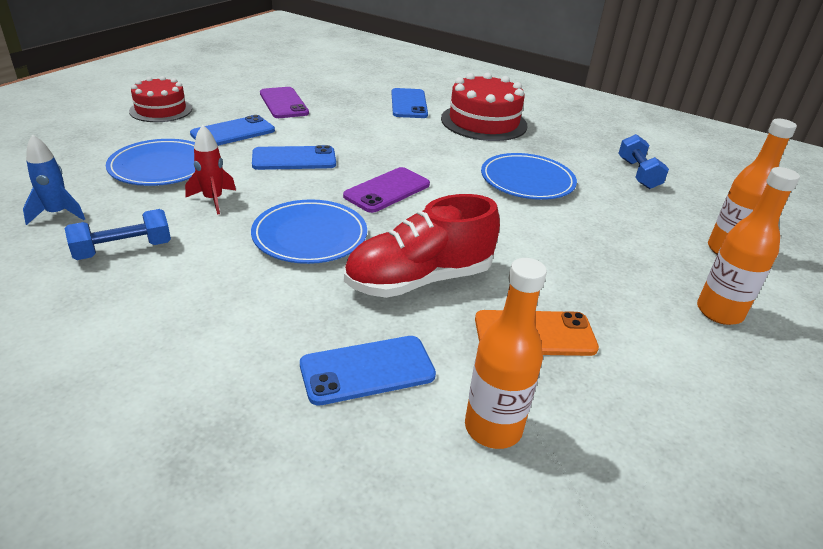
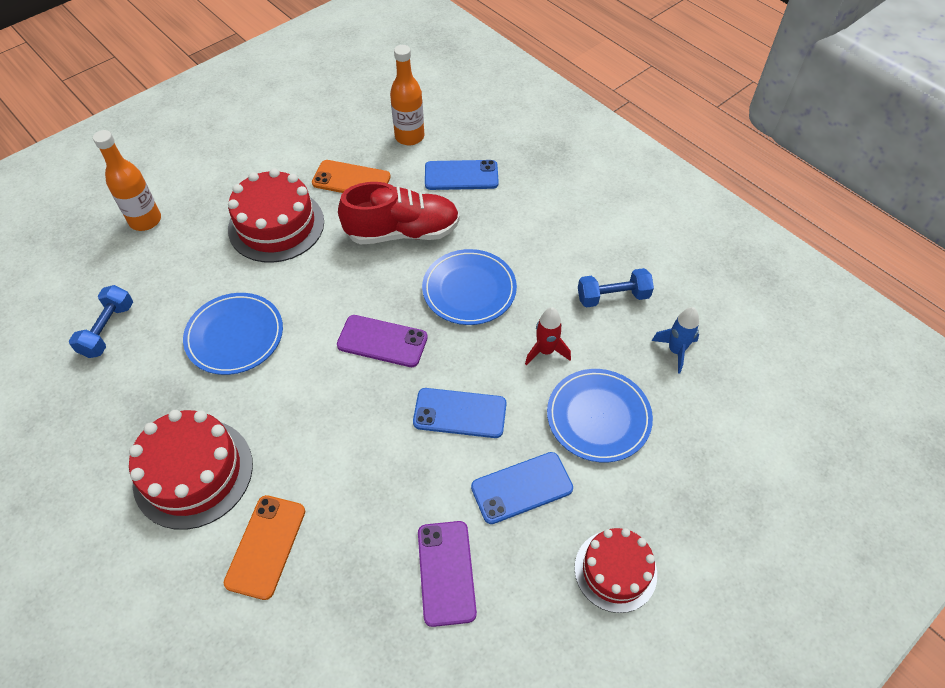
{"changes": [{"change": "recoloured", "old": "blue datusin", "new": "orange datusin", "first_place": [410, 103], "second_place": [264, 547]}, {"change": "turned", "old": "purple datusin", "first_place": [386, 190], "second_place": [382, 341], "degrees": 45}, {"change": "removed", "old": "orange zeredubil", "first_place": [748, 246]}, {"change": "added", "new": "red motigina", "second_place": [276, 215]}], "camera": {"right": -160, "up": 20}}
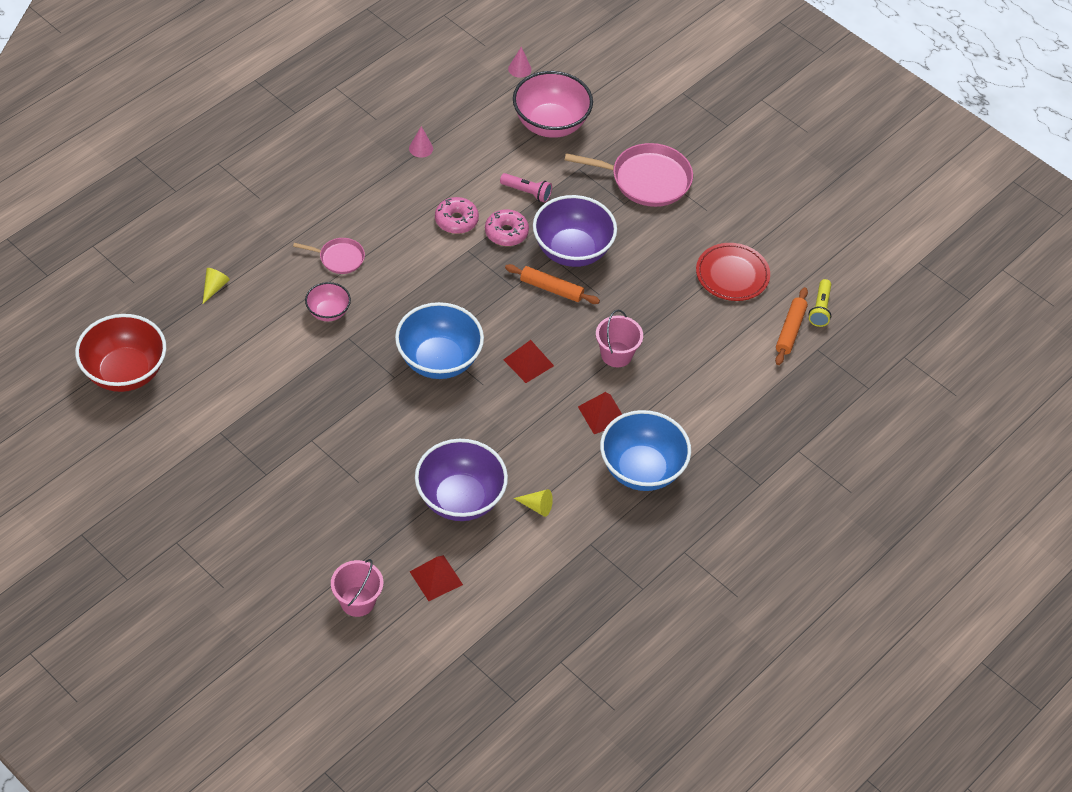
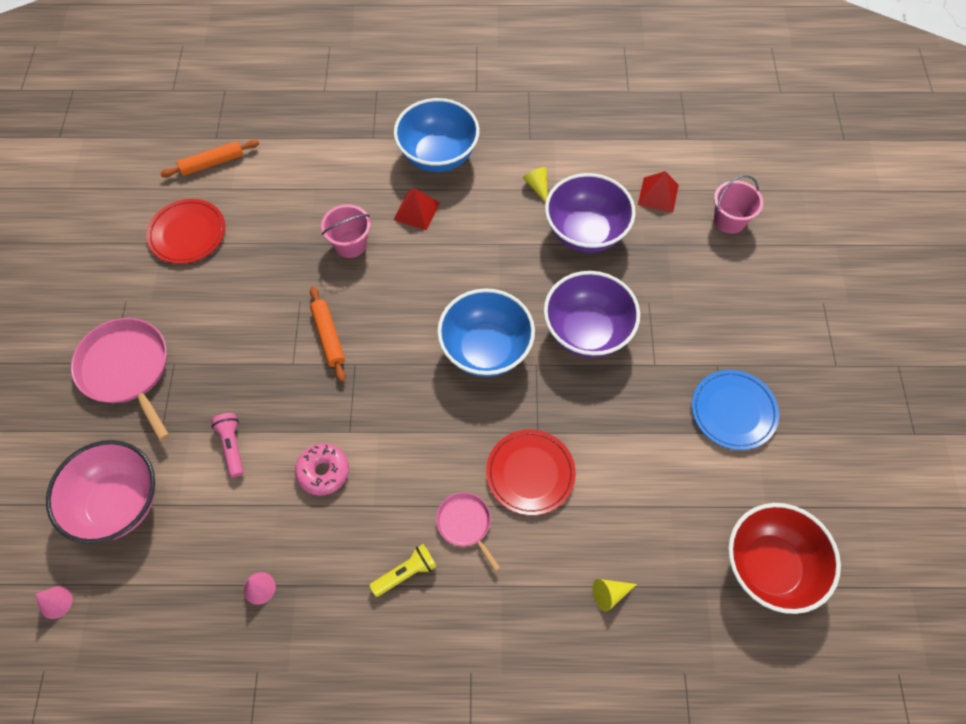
{"changes": [{"change": "moved", "old": "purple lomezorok", "first_place": [575, 231], "second_place": [592, 314]}, {"change": "removed", "old": "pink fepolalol", "first_place": [507, 227]}, {"change": "moved", "old": "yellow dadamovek", "first_place": [820, 303], "second_place": [403, 570]}, {"change": "replaced", "old": "pink lomezorok", "new": "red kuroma", "first_place": [328, 301], "second_place": [531, 472]}, {"change": "removed", "old": "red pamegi", "first_place": [528, 361]}, {"change": "added", "new": "blue kuroma", "second_place": [735, 410]}], "camera": {"right": -130, "up": 10}}
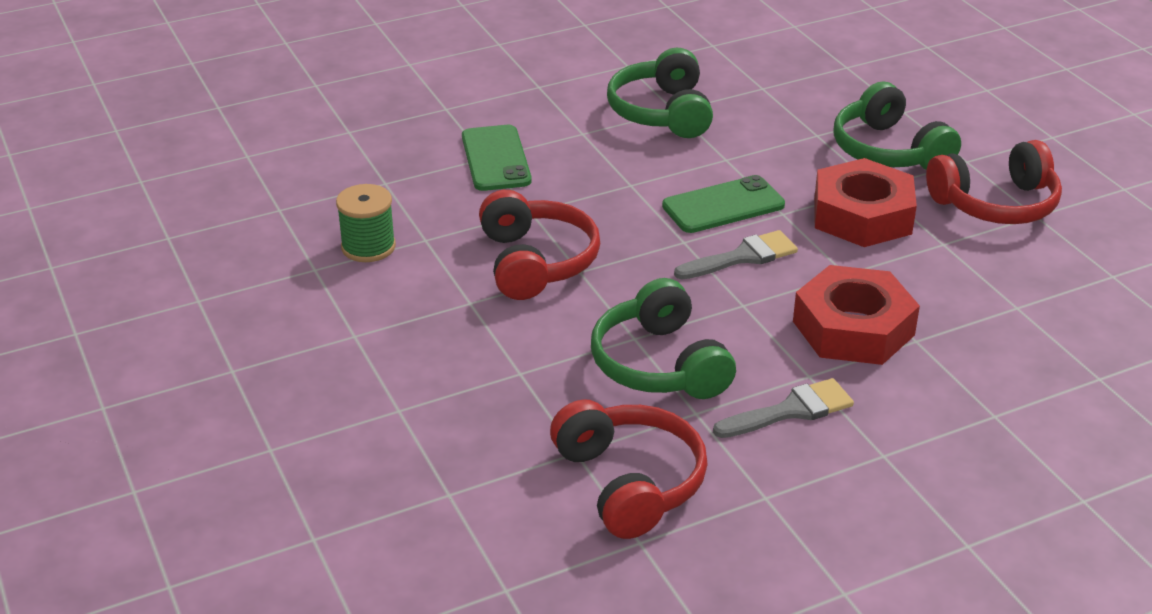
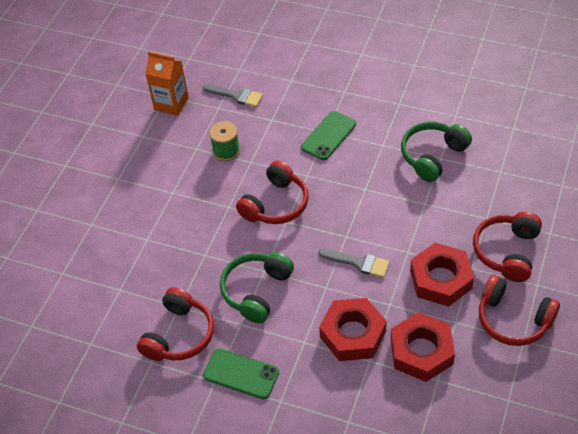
{"changes": [{"change": "recoloured", "old": "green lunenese", "new": "red lunenese", "first_place": [897, 125], "second_place": [507, 247]}, {"change": "moved", "old": "green datusin", "first_place": [723, 204], "second_place": [241, 373]}, {"change": "moved", "old": "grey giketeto", "first_place": [783, 408], "second_place": [233, 95]}, {"change": "added", "new": "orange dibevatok", "second_place": [167, 84]}, {"change": "added", "new": "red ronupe", "second_place": [423, 347]}], "camera": {"right": 50, "up": 15}}
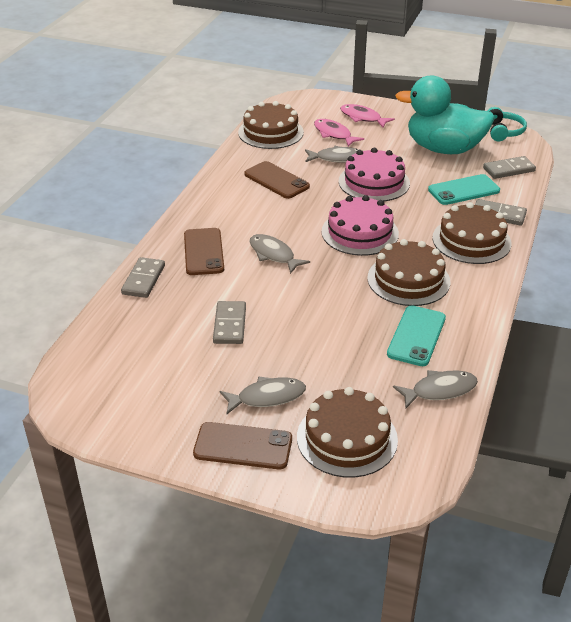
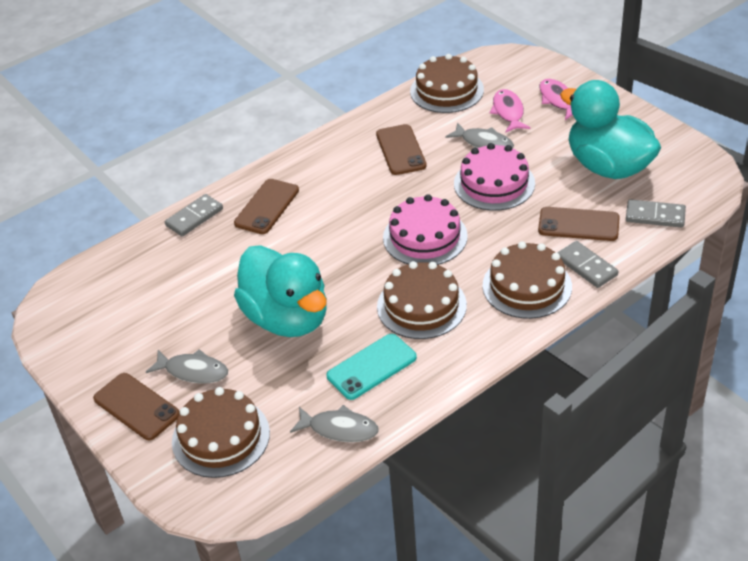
{"changes": [{"change": "removed", "old": "turquoise lunenese", "first_place": [507, 124]}, {"change": "recoloured", "old": "turquoise datusin", "new": "brown datusin", "first_place": [464, 189], "second_place": [579, 224]}, {"change": "removed", "old": "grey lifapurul", "first_place": [279, 254]}, {"change": "removed", "old": "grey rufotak", "first_place": [229, 322]}, {"change": "added", "new": "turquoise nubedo", "second_place": [280, 291]}], "camera": {"right": 35, "up": 5}}
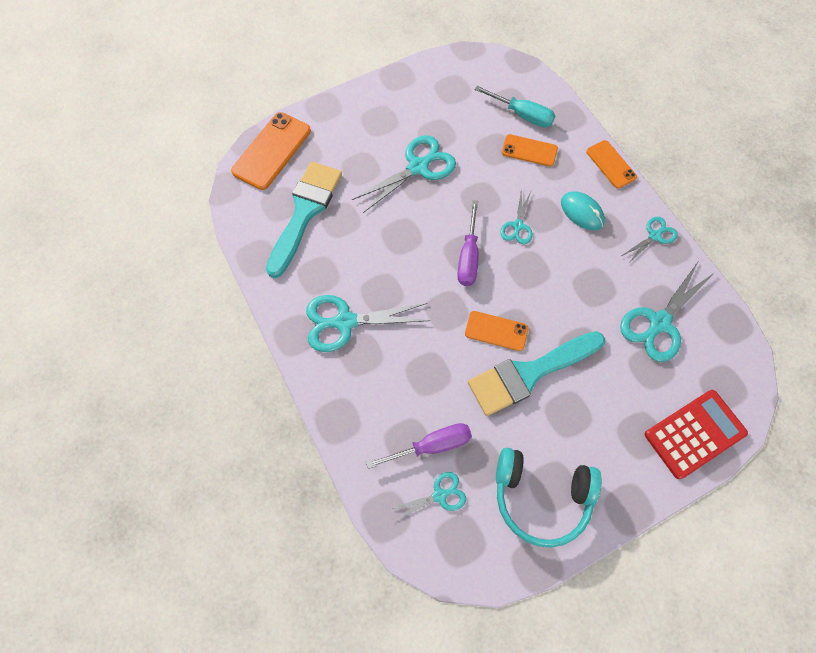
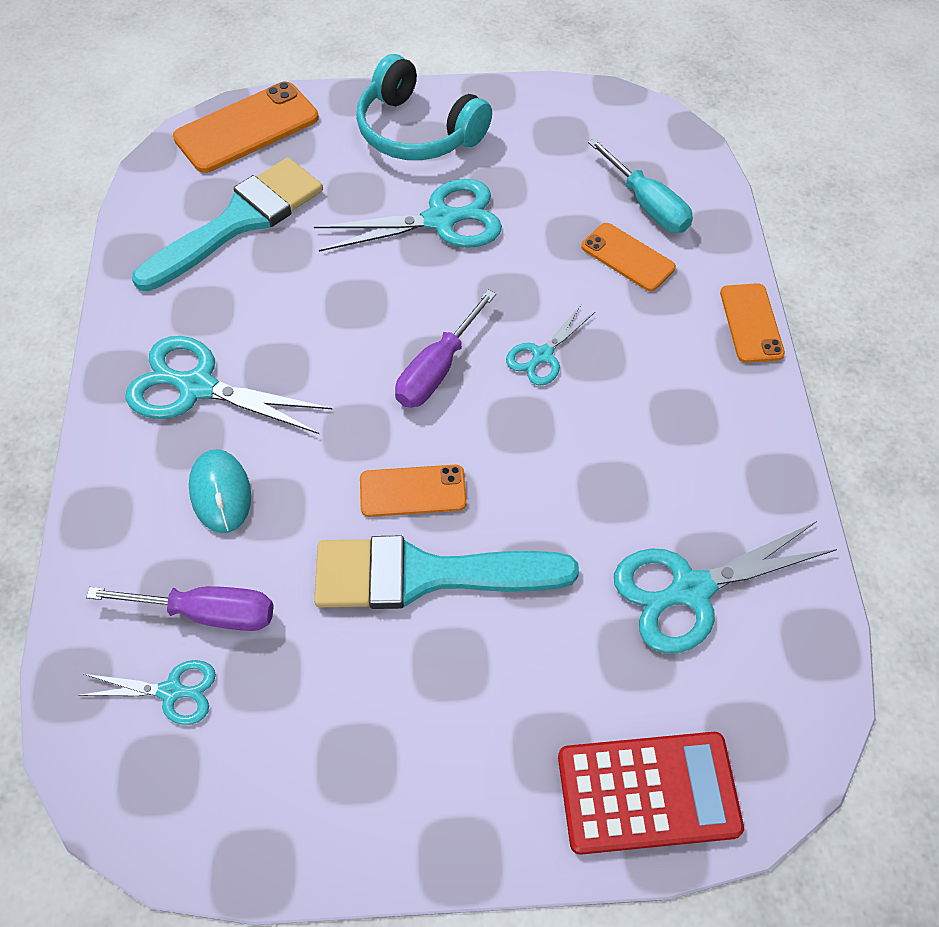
{"changes": [{"change": "moved", "old": "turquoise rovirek", "first_place": [583, 210], "second_place": [220, 491]}, {"change": "removed", "old": "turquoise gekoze", "first_place": [649, 240]}, {"change": "turned", "old": "orange datusin", "first_place": [496, 331], "second_place": [413, 491], "degrees": -45}, {"change": "moved", "old": "turquoise lunenese", "first_place": [549, 498], "second_place": [424, 107]}], "camera": {"right": 25, "up": -10}}
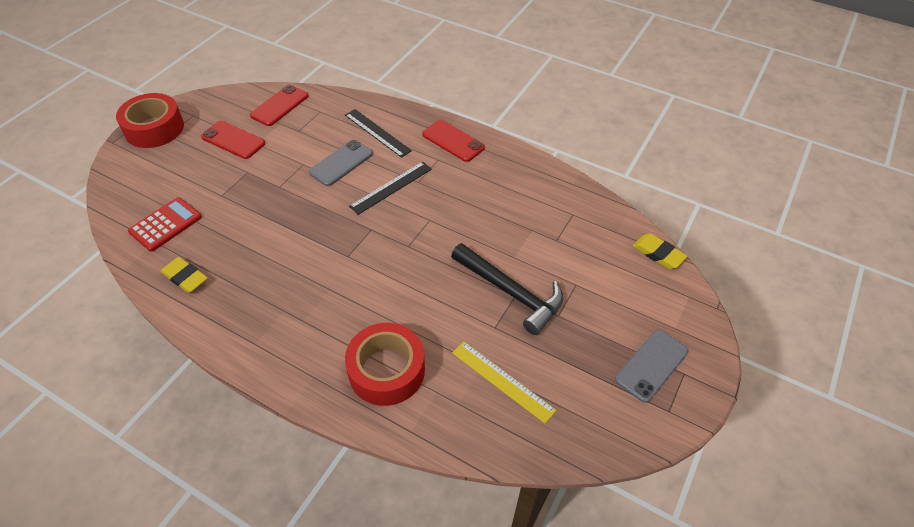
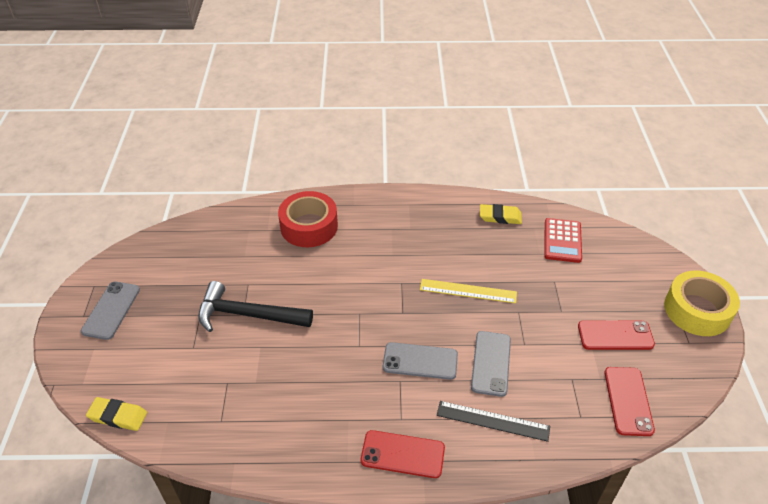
{"changes": [{"change": "recoloured", "old": "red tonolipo", "new": "yellow tonolipo", "first_place": [150, 120], "second_place": [702, 303]}, {"change": "replaced", "old": "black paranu", "new": "grey datusin", "first_place": [390, 188], "second_place": [420, 361]}, {"change": "moved", "old": "yellow paranu", "first_place": [504, 382], "second_place": [468, 291]}], "camera": {"right": 150, "up": -5}}
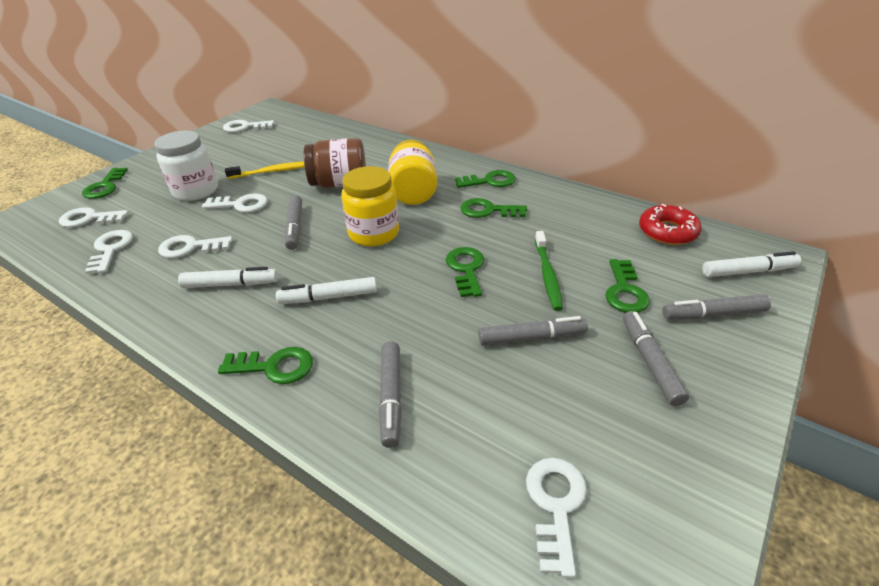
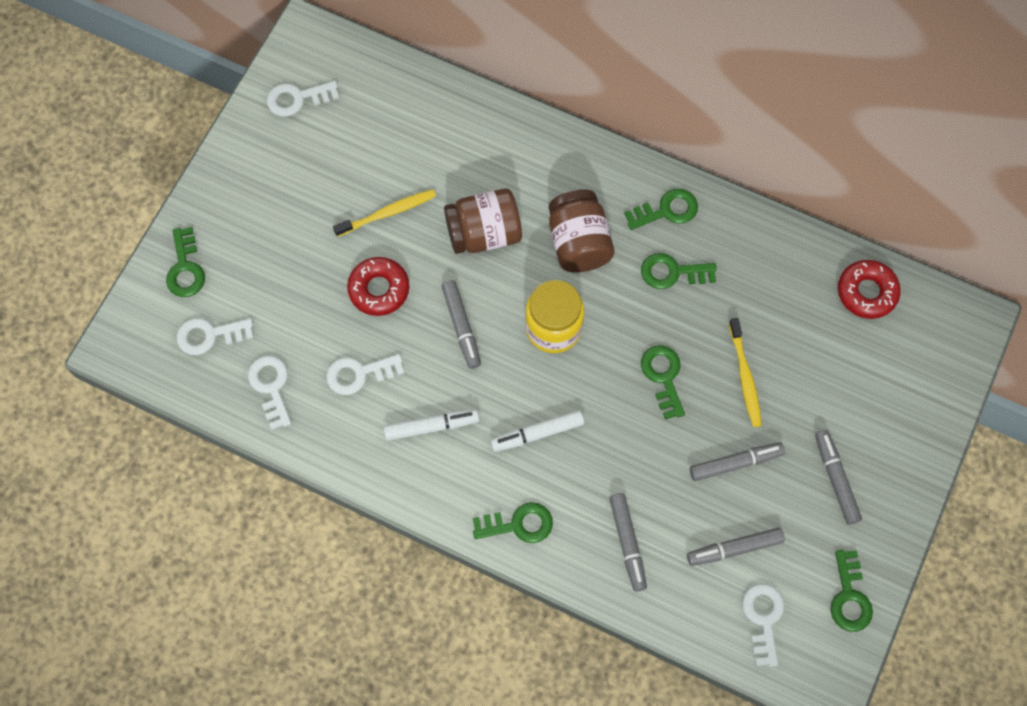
{"changes": [{"change": "removed", "old": "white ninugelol", "first_place": [186, 166]}, {"change": "recoloured", "old": "yellow ninugelol", "new": "brown ninugelol", "first_place": [412, 172], "second_place": [581, 231]}, {"change": "replaced", "old": "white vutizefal", "new": "red fepolalol", "first_place": [234, 202], "second_place": [378, 286]}, {"change": "recoloured", "old": "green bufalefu", "new": "yellow bufalefu", "first_place": [549, 271], "second_place": [745, 372]}, {"change": "removed", "old": "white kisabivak", "first_place": [751, 264]}, {"change": "moved", "old": "green vutizefal", "first_place": [627, 286], "second_place": [851, 591]}, {"change": "moved", "old": "grey kisabivak", "first_place": [716, 307], "second_place": [736, 547]}], "camera": {"right": -10, "up": 30}}
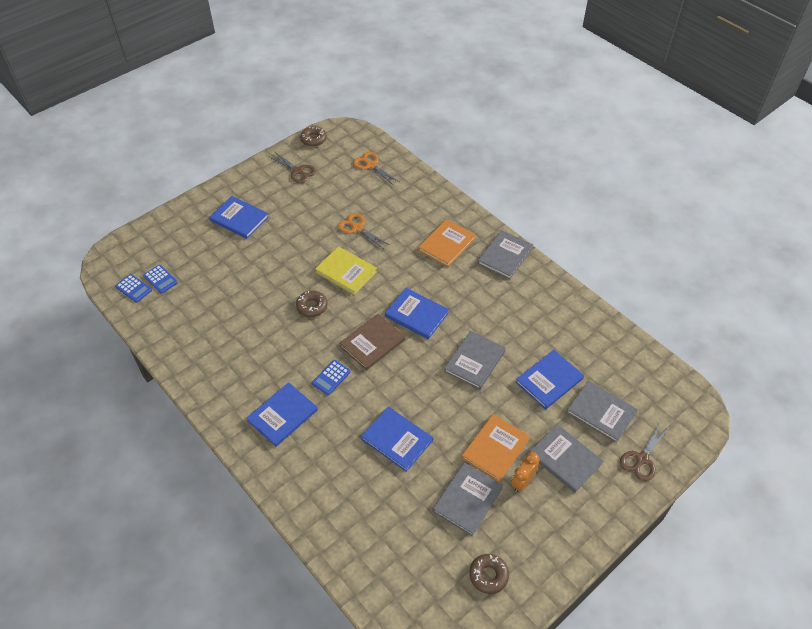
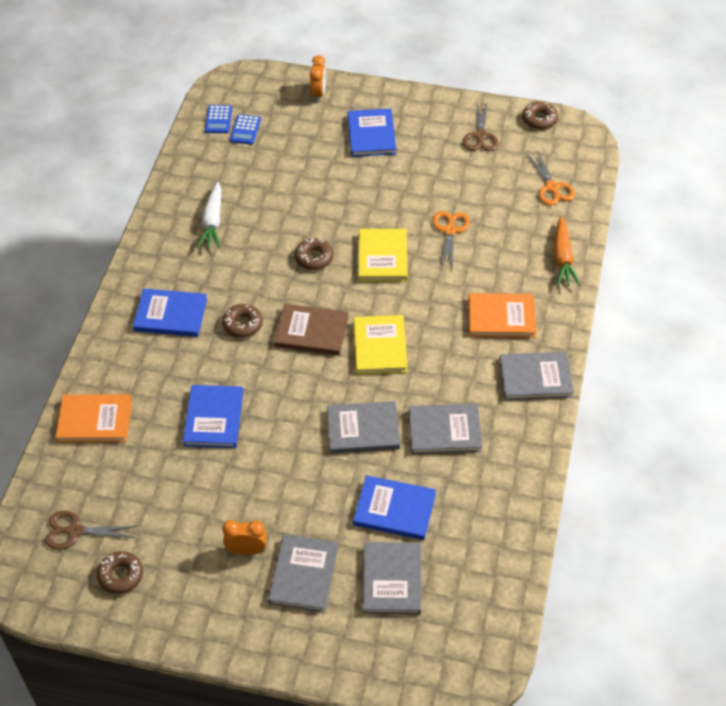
{"changes": [{"change": "turned", "old": "orange gekoze", "first_place": [376, 169], "second_place": [551, 177], "degrees": 150}, {"change": "recoloured", "old": "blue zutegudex", "new": "yellow zutegudex", "first_place": [417, 313], "second_place": [381, 344]}, {"change": "replaced", "old": "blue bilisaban", "new": "brown fepolalol", "first_place": [331, 377], "second_place": [242, 321]}, {"change": "moved", "old": "orange zutegudex", "first_place": [496, 448], "second_place": [94, 418]}, {"change": "moved", "old": "brown gekoze", "first_place": [644, 451], "second_place": [91, 530]}, {"change": "moved", "old": "grey zutegudex", "first_place": [468, 499], "second_place": [445, 429]}, {"change": "added", "new": "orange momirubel", "second_place": [318, 78]}, {"change": "added", "new": "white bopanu", "second_place": [209, 215]}, {"change": "added", "new": "orange bopanu", "second_place": [567, 251]}], "camera": {"right": 55, "up": 0}}
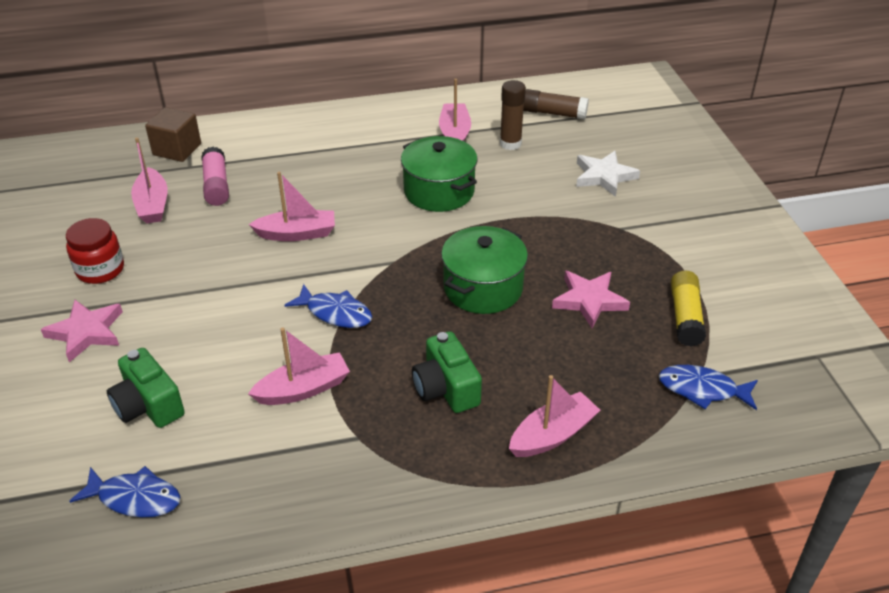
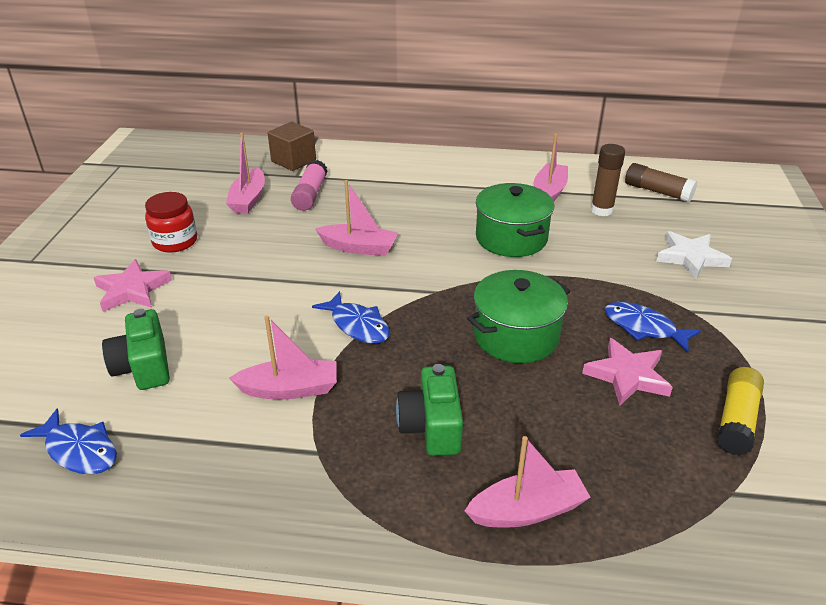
{"changes": [{"change": "moved", "old": "blue lifapurul", "first_place": [708, 387], "second_place": [653, 327]}], "camera": {"right": 20, "up": -5}}
